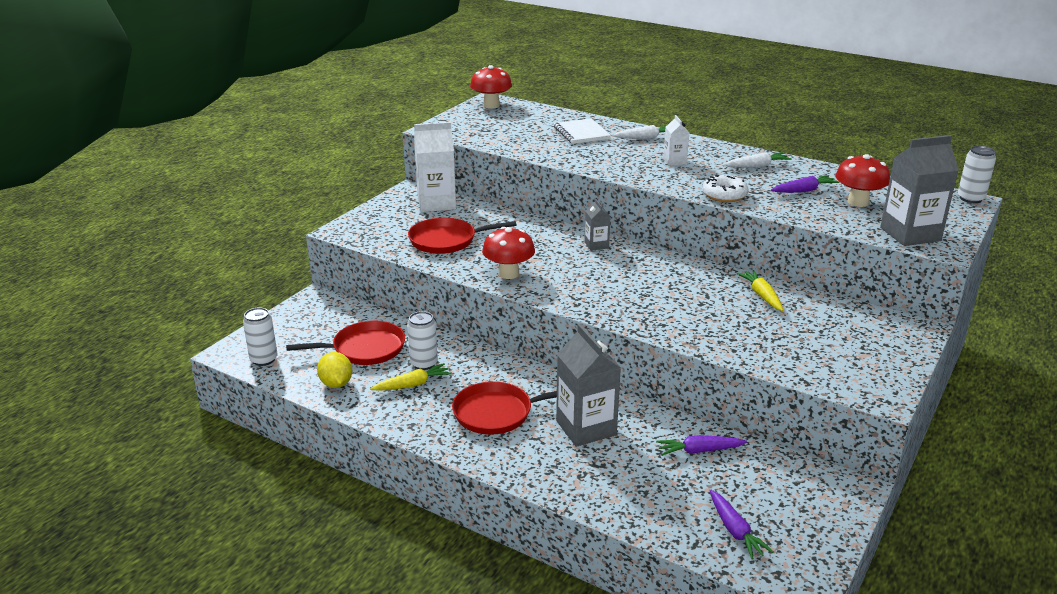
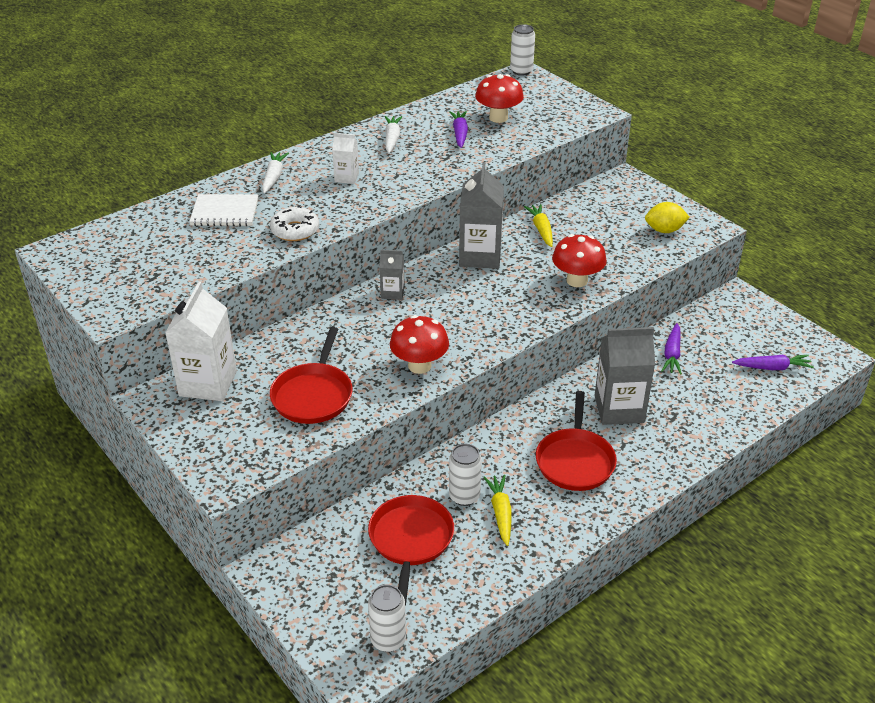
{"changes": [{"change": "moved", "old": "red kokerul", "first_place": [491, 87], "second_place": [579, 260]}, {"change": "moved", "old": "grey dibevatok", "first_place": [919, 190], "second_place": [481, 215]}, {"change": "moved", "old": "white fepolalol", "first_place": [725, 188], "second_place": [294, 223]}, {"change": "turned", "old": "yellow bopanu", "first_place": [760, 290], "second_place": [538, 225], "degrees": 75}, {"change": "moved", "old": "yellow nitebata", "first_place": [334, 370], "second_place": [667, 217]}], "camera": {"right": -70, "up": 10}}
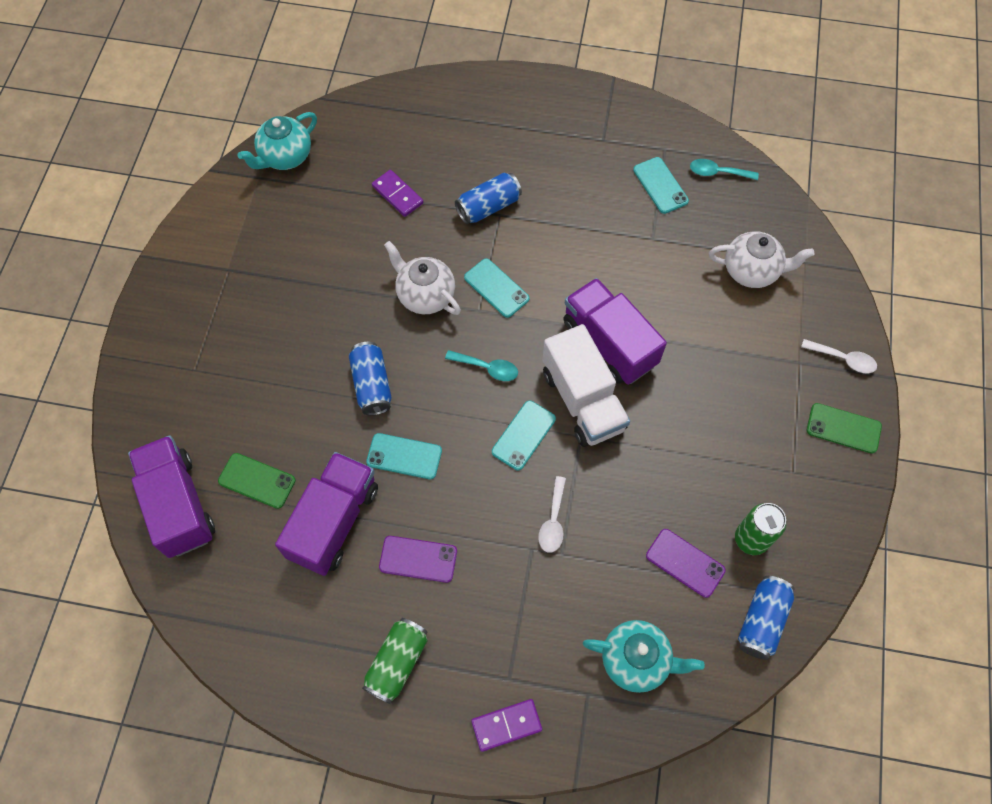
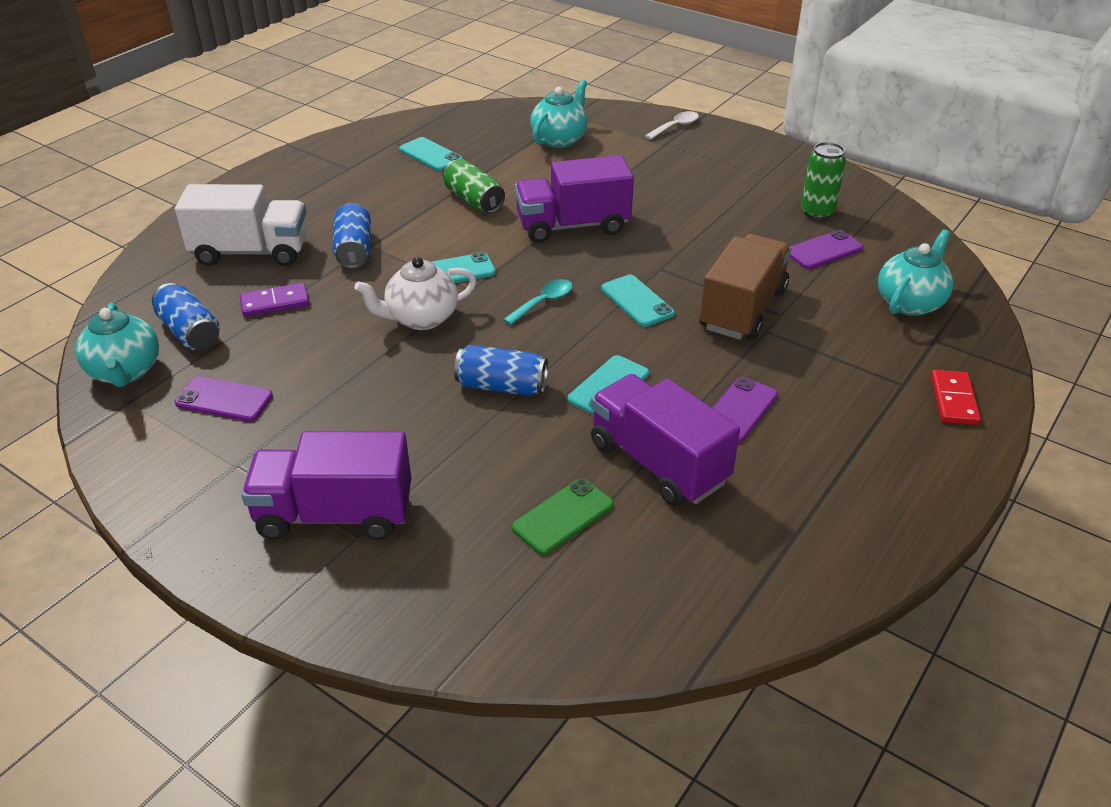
{"changes": [{"change": "turned", "old": "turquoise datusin", "first_place": [661, 185], "second_place": [431, 154], "degrees": 45}, {"change": "removed", "old": "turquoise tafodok", "first_place": [724, 169]}, {"change": "recoloured", "old": "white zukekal", "new": "turquoise zukekal", "first_place": [761, 259], "second_place": [558, 113]}, {"change": "moved", "old": "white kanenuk", "first_place": [586, 385], "second_place": [241, 225]}, {"change": "removed", "old": "green datusin", "first_place": [844, 428]}, {"change": "moved", "old": "purple kanenuk", "first_place": [171, 496], "second_place": [326, 485]}, {"change": "replaced", "old": "white tafodok", "new": "brown kanenuk", "first_place": [552, 514], "second_place": [746, 287]}, {"change": "moved", "old": "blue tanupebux", "first_place": [766, 618], "second_place": [186, 316]}, {"change": "moved", "old": "green tanupebux", "first_place": [395, 661], "second_place": [474, 186]}, {"change": "recoloured", "old": "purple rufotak", "new": "red rufotak", "first_place": [506, 725], "second_place": [956, 397]}, {"change": "added", "new": "purple datusin", "second_place": [224, 398]}], "camera": {"right": -65, "up": -25}}
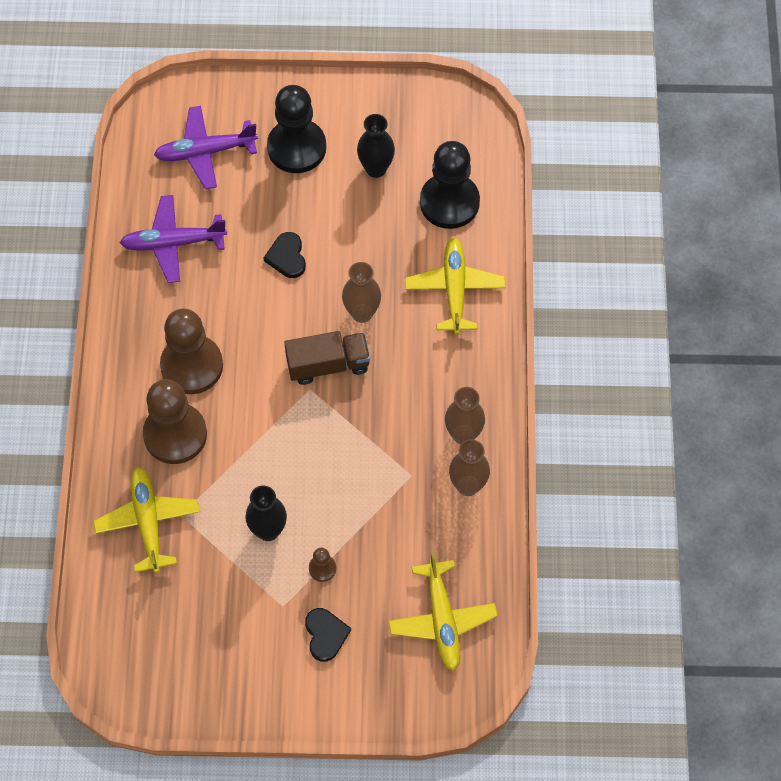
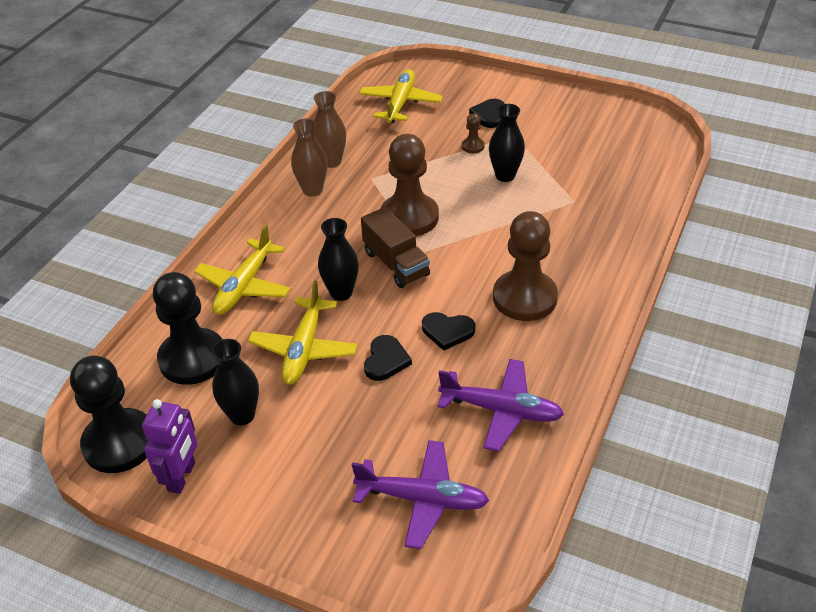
{"changes": [{"change": "moved", "old": "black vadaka", "first_place": [296, 129], "second_place": [109, 414]}, {"change": "recoloured", "old": "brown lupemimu", "new": "black lupemimu", "first_place": [361, 292], "second_place": [338, 259]}, {"change": "turned", "old": "brown kanenuk", "first_place": [327, 358], "second_place": [395, 247], "degrees": -135}, {"change": "moved", "old": "brown vadaka", "first_place": [175, 421], "second_place": [410, 185]}, {"change": "moved", "old": "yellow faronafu", "first_place": [146, 520], "second_place": [303, 332]}, {"change": "added", "new": "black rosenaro", "second_place": [448, 331]}, {"change": "added", "new": "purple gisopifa", "second_place": [169, 446]}], "camera": {"right": -155, "up": -20}}
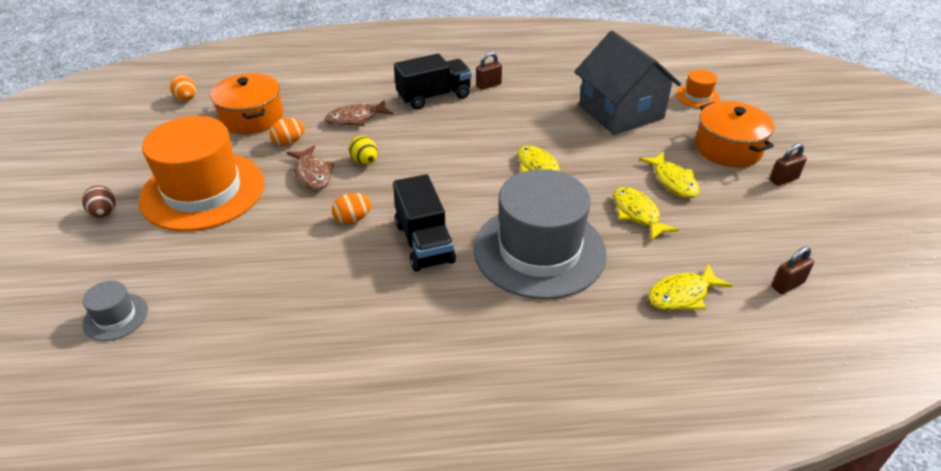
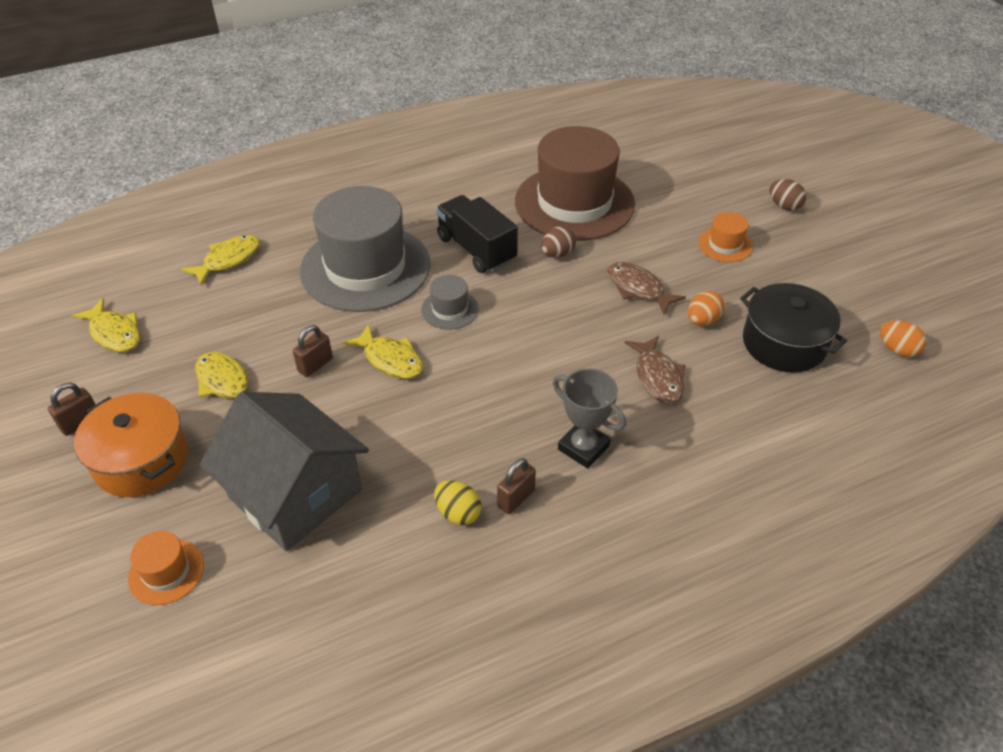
{"changes": [{"change": "replaced", "old": "black kanenuk", "new": "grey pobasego", "first_place": [433, 82], "second_place": [589, 418]}, {"change": "recoloured", "old": "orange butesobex", "new": "black butesobex", "first_place": [246, 103], "second_place": [793, 328]}, {"change": "turned", "old": "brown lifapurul", "first_place": [359, 113], "second_place": [655, 369], "degrees": 120}, {"change": "resized", "old": "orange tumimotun", "first_place": [201, 174], "second_place": [725, 237], "factor": 0.42}, {"change": "moved", "old": "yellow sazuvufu", "first_place": [363, 150], "second_place": [458, 502]}, {"change": "moved", "old": "yellow lifapurul", "first_place": [646, 214], "second_place": [106, 325]}, {"change": "recoloured", "old": "orange sazuvufu", "new": "brown sazuvufu", "first_place": [351, 208], "second_place": [558, 242]}, {"change": "moved", "old": "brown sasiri", "first_place": [793, 270], "second_place": [313, 351]}, {"change": "moved", "old": "grey tumimotun", "first_place": [115, 311], "second_place": [450, 302]}, {"change": "added", "new": "brown tumimotun", "second_place": [575, 183]}], "camera": {"right": 160, "up": 5}}
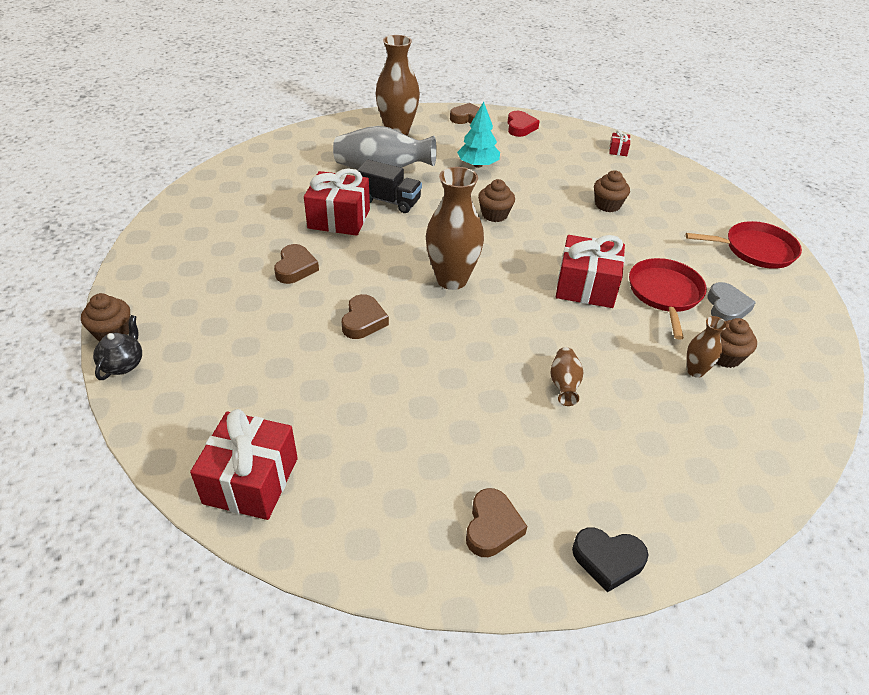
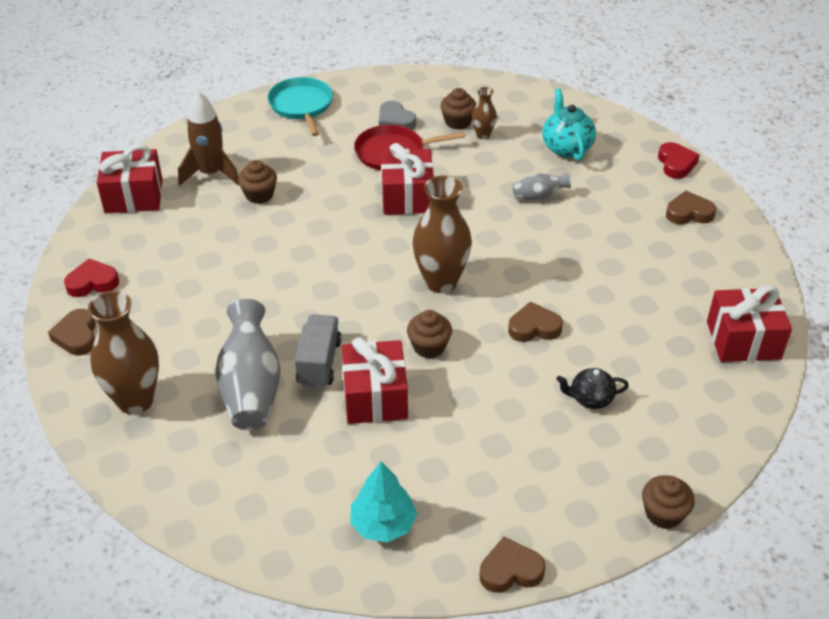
{"changes": [{"change": "moved", "old": "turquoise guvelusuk", "first_place": [478, 135], "second_place": [383, 501]}, {"change": "resized", "old": "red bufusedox", "first_place": [620, 143], "second_place": [130, 179], "factor": 2.32}, {"change": "recoloured", "old": "black kanenuk", "new": "grey kanenuk", "first_place": [389, 186], "second_place": [318, 351]}, {"change": "moved", "old": "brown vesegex", "first_place": [496, 200], "second_place": [429, 334]}, {"change": "recoloured", "old": "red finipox", "new": "turquoise finipox", "first_place": [744, 245], "second_place": [300, 106]}, {"change": "moved", "old": "brown rosenaro", "first_place": [296, 264], "second_place": [512, 565]}, {"change": "turned", "old": "grey rosenaro", "first_place": [731, 301], "second_place": [397, 115], "degrees": -120}, {"change": "moved", "old": "black zukekal", "first_place": [117, 347], "second_place": [592, 388]}, {"change": "recoloured", "old": "brown lupemimu", "new": "grey lupemimu", "first_place": [566, 376], "second_place": [542, 186]}, {"change": "recoloured", "old": "black rosenaro", "new": "red rosenaro", "first_place": [610, 560], "second_place": [678, 160]}, {"change": "added", "new": "turquoise zukekal", "second_place": [569, 125]}, {"change": "added", "new": "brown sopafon", "second_place": [208, 138]}], "camera": {"right": -105, "up": 0}}
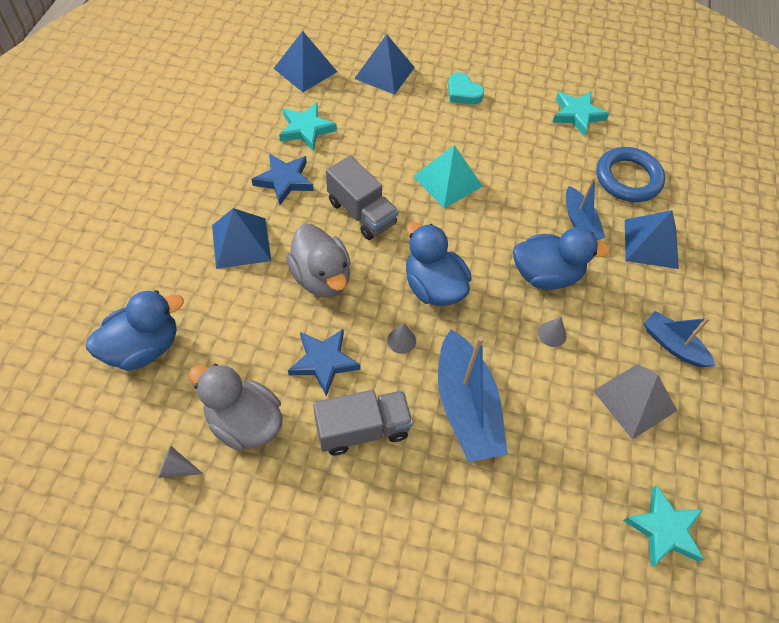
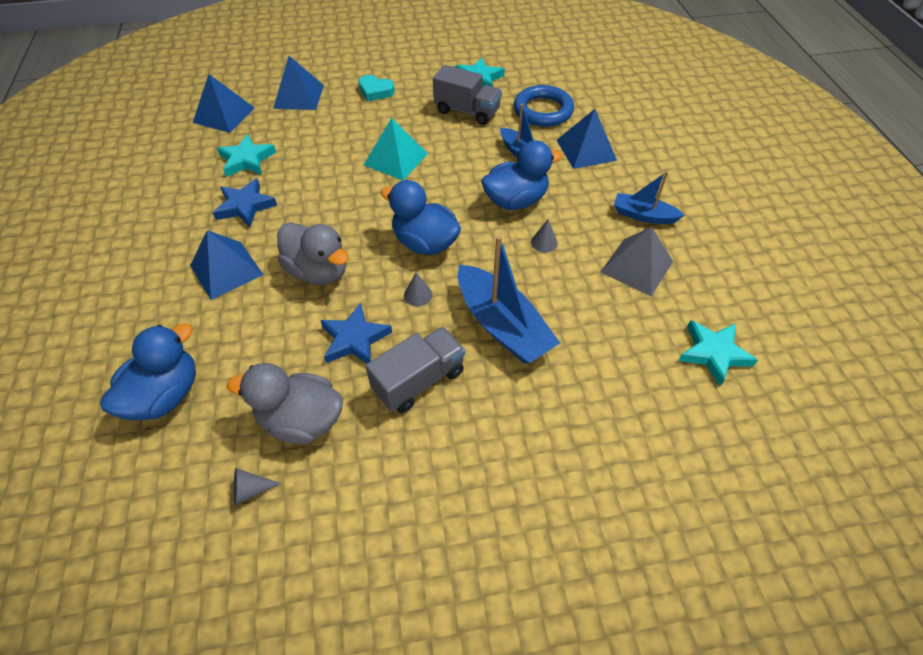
{"changes": [{"change": "moved", "old": "grey kanenuk", "first_place": [362, 198], "second_place": [467, 95]}], "camera": {"right": -20, "up": -5}}
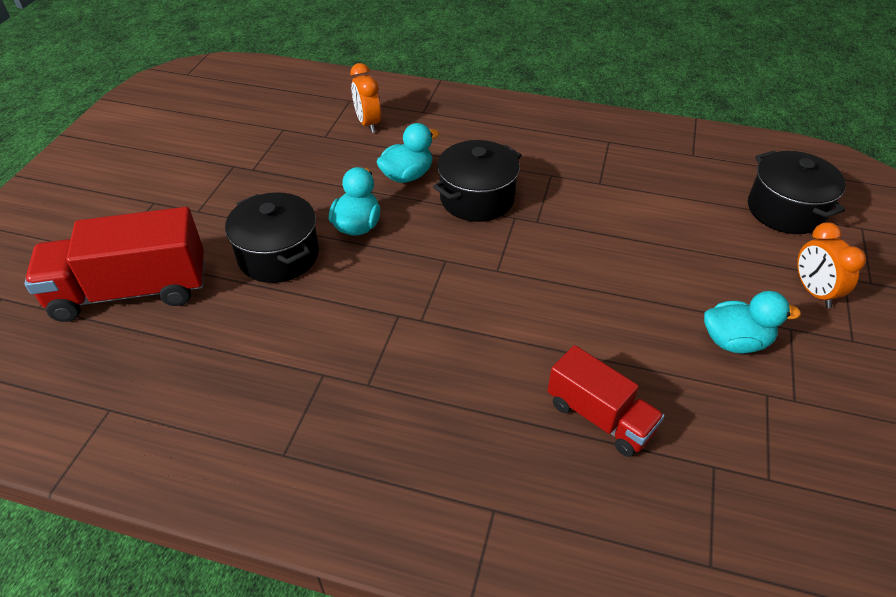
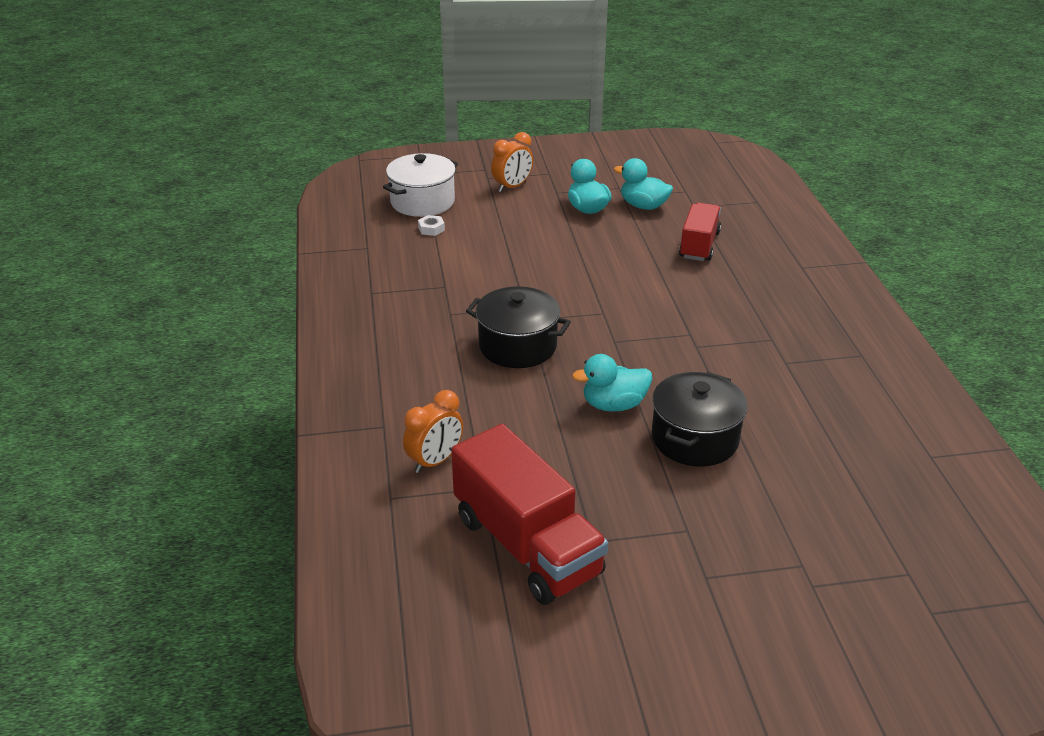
{"changes": [{"change": "moved", "old": "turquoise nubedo", "first_place": [407, 153], "second_place": [643, 184]}, {"change": "recoloured", "old": "black butesobex", "new": "white butesobex", "first_place": [797, 192], "second_place": [420, 185]}, {"change": "moved", "old": "red kanenuk", "first_place": [114, 264], "second_place": [529, 514]}, {"change": "added", "new": "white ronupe", "second_place": [431, 225]}], "camera": {"right": -115, "up": -10}}
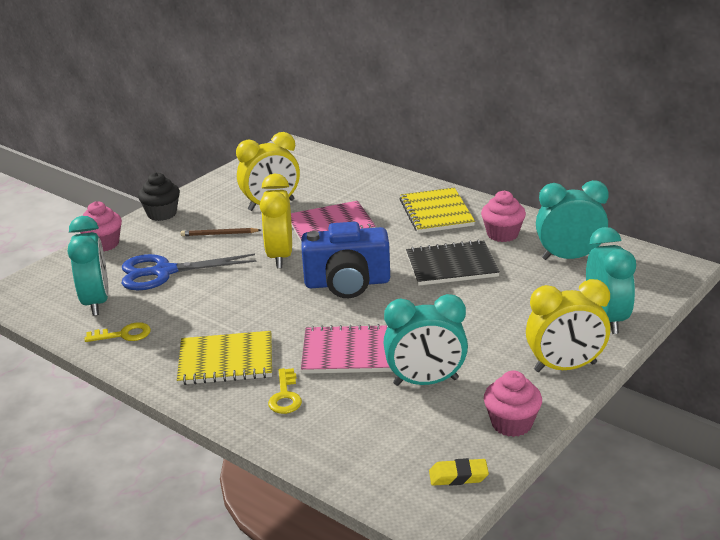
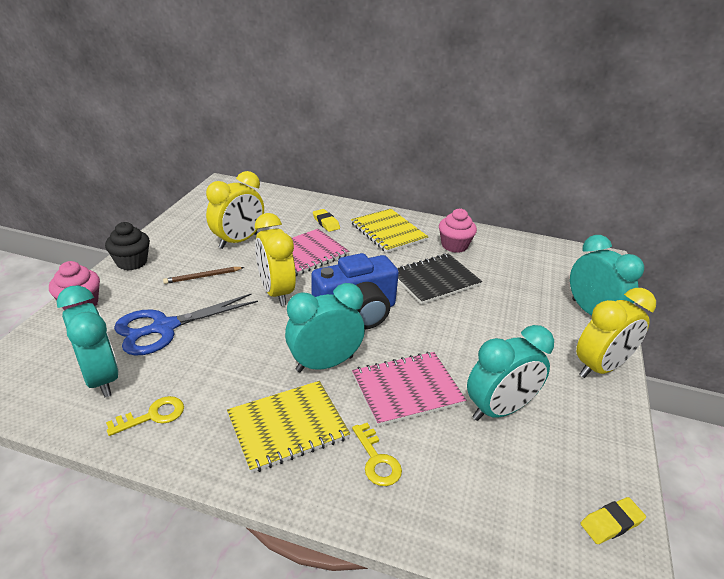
{"changes": [{"change": "moved", "old": "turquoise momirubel", "first_place": [572, 220], "second_place": [325, 327]}, {"change": "removed", "old": "pink vesegex", "first_place": [513, 404]}, {"change": "added", "new": "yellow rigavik", "second_place": [326, 220]}], "camera": {"right": -25, "up": 5}}
